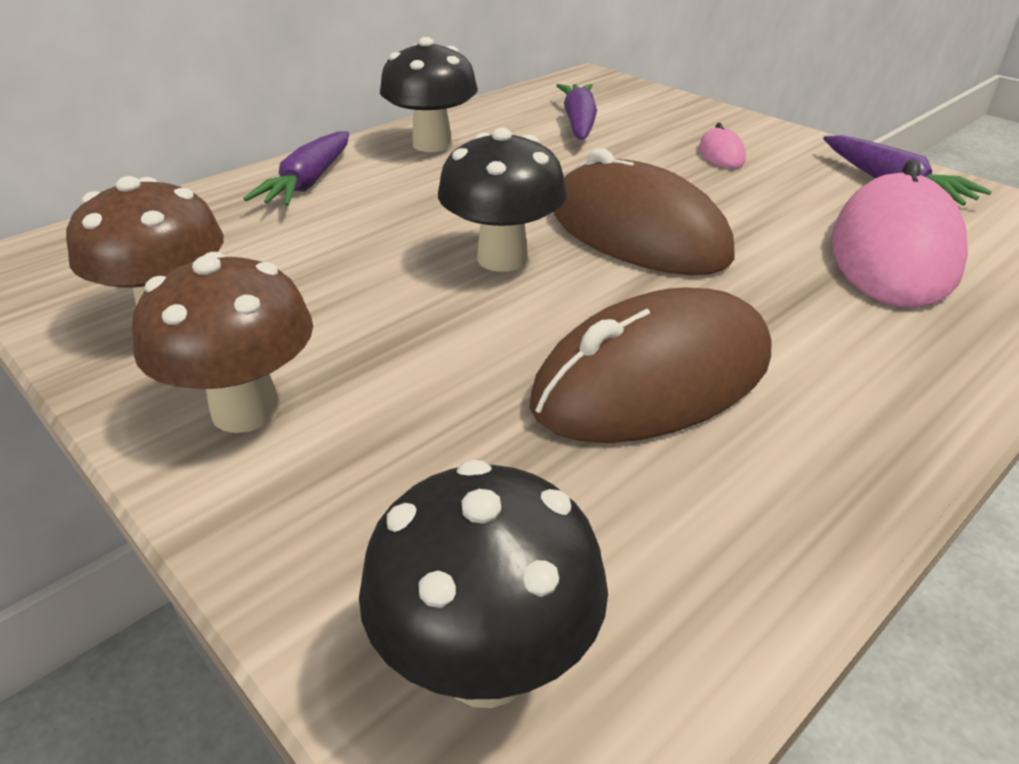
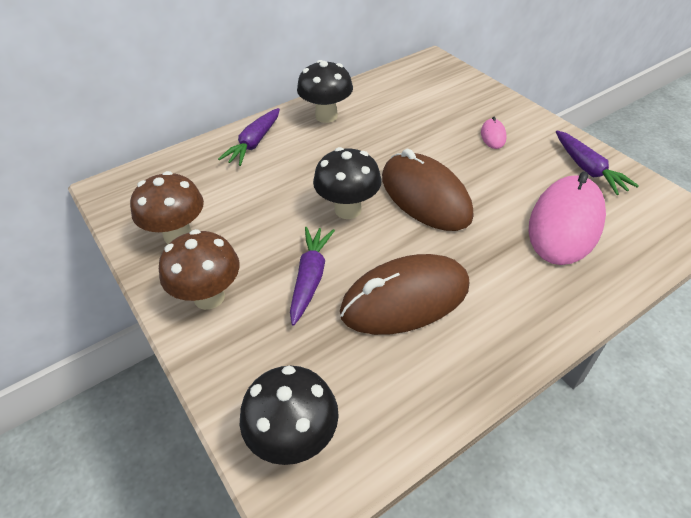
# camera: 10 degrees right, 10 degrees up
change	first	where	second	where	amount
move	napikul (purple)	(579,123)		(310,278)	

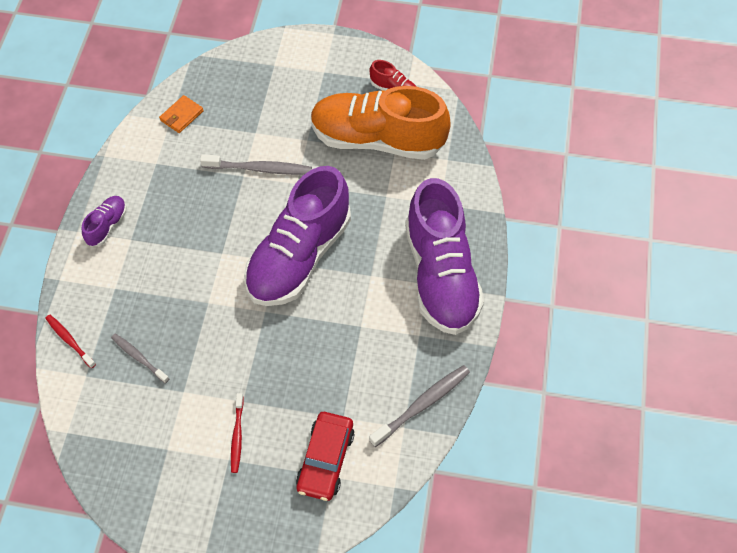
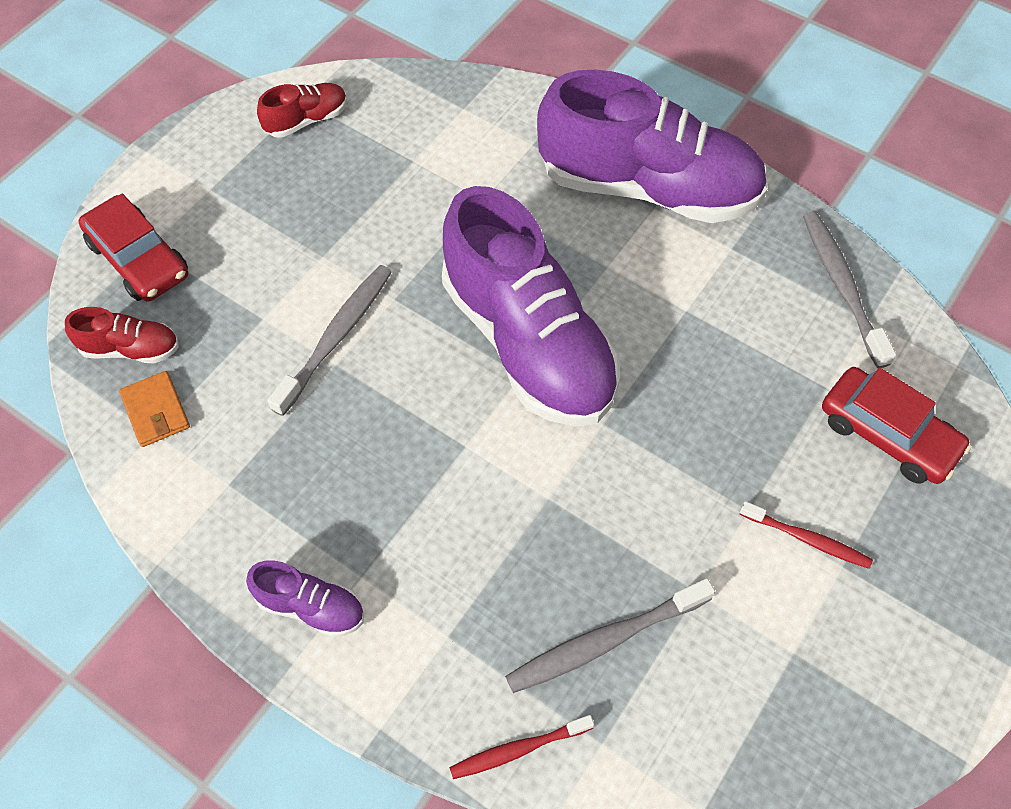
# camera: 65 degrees left, 0 degrees up
change	first	where	second	where	amount
insert			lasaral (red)	(131,349)	
insert			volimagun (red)	(139,259)	
rotate	lasaral (purple)	(107,225)		(311,606)	150 degrees clockwise
resize	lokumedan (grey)	(139,357)		(604,641)	x1.58
delete	lasaral (orange)	(377,139)			

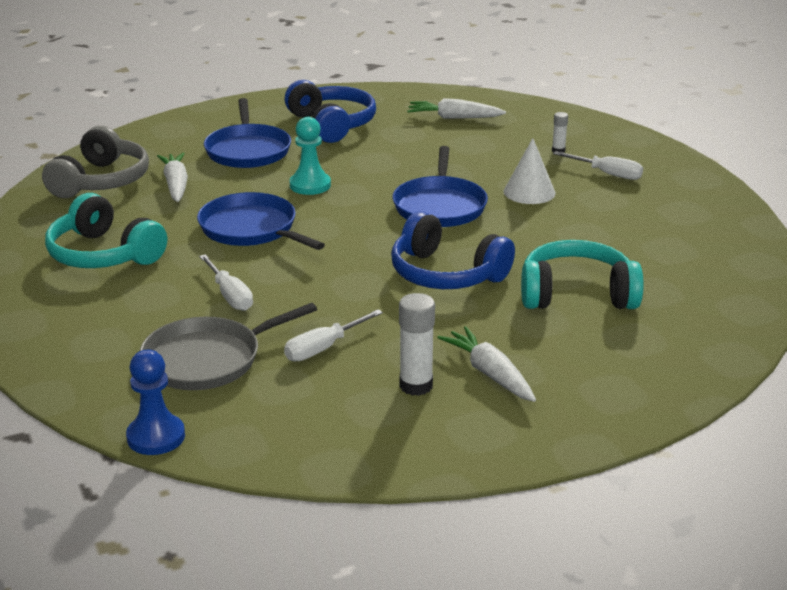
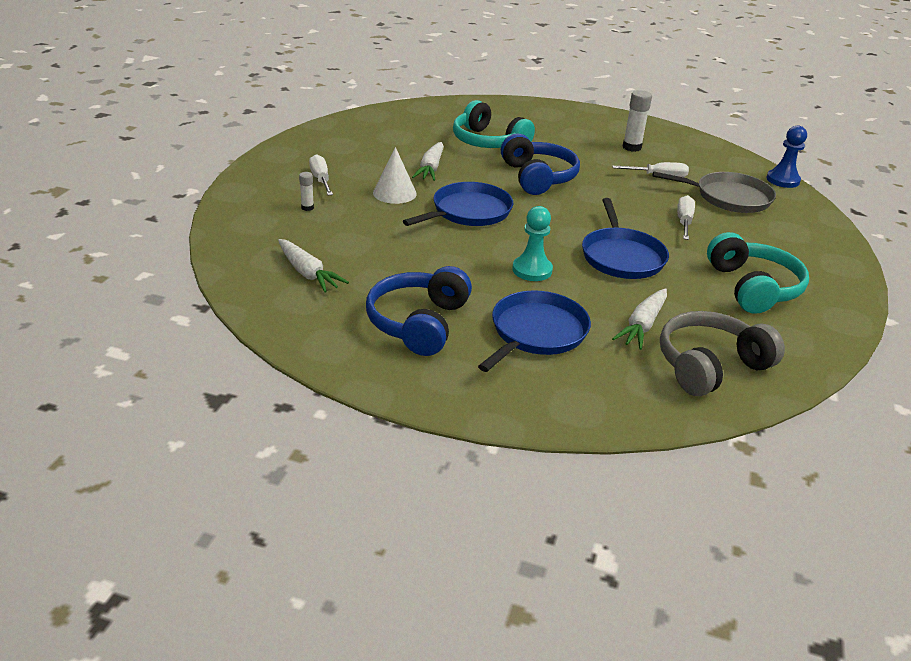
# camera: 140 degrees left, 5 degrees up
change	first	where	second	where	amount
move	napikul (white)	(490,374)		(430,168)	

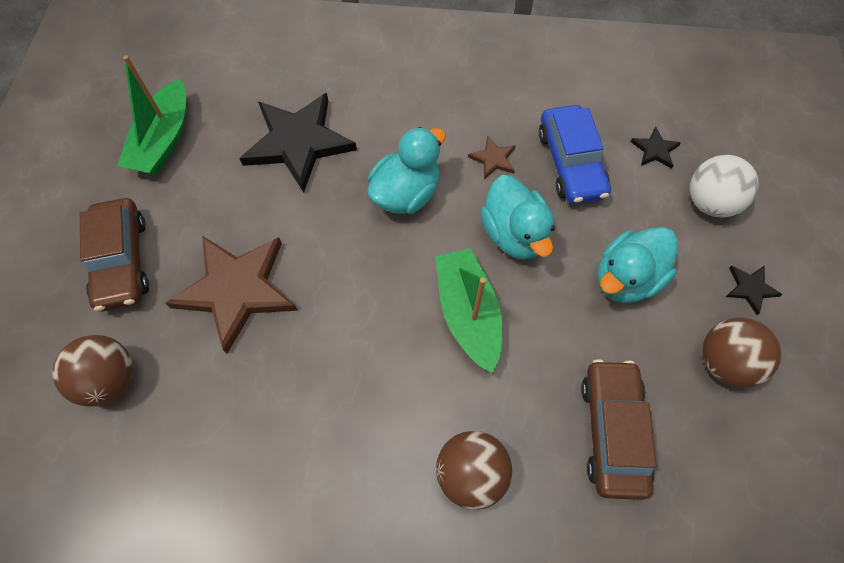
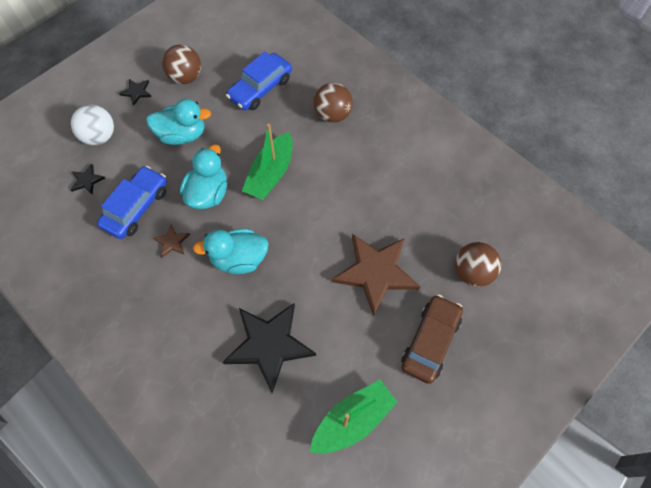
# camera: 140 degrees left, 0 degrees up
change	first	where	second	where	amount
recolor	volimagun (brown)	(612,431)	volimagun (blue)	(260,88)	

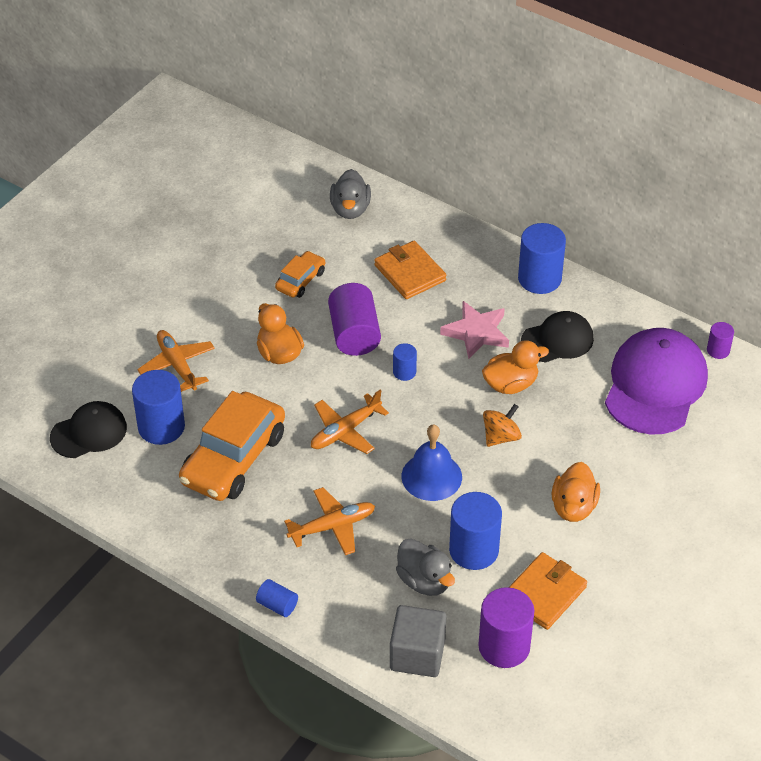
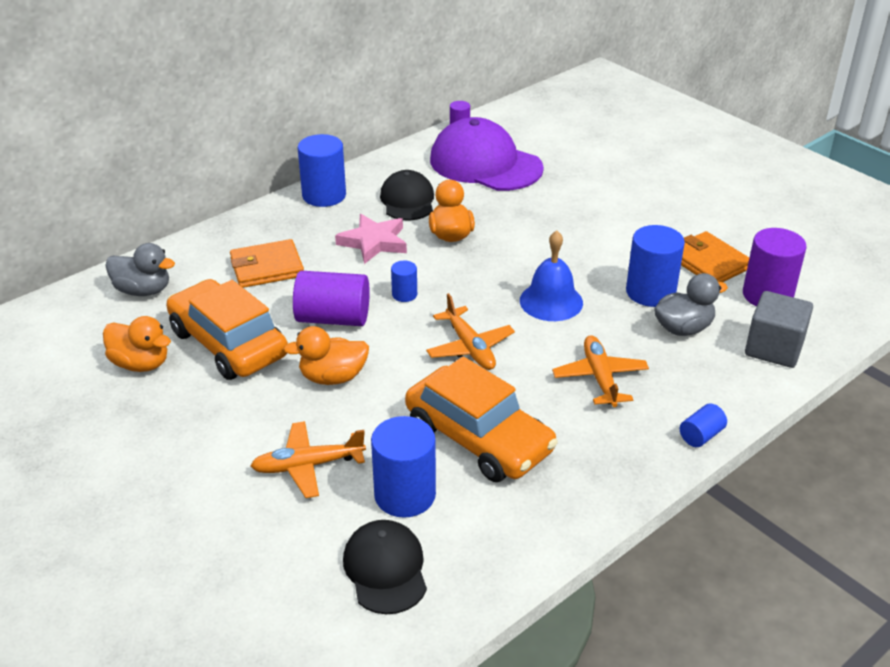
# camera: 75 degrees left, 10 degrees down
change	first	where	second	where	amount
move	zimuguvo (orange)	(573,507)		(141,364)	
resize	volimagun (orange)	(300,280)		(228,343)	x1.99
delete	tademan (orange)	(501,437)			

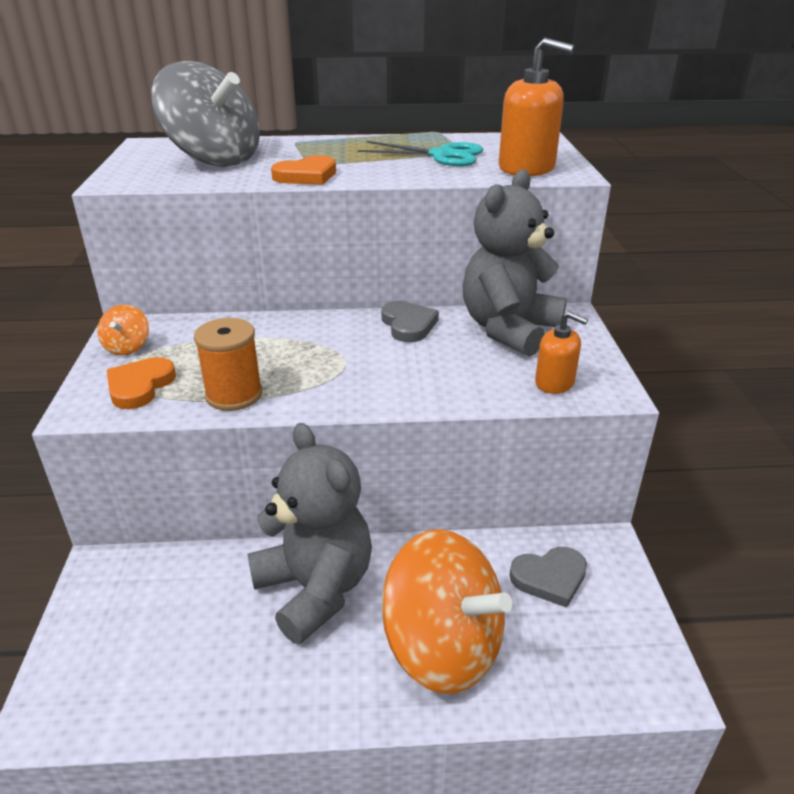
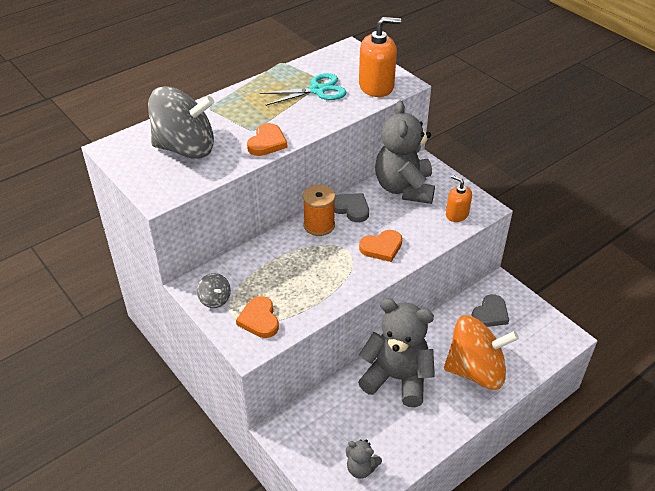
# camera: 35 degrees left, 10 degrees up
change	first	where	second	where	amount
recolor	tademan (orange)	(127,347)	tademan (grey)	(215,299)	
move	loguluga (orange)	(234,395)		(319,225)	
insert			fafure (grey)	(361,468)	
insert			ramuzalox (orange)	(382,247)	
rotate	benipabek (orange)	(554,382)		(457,214)	135 degrees counterclockwise

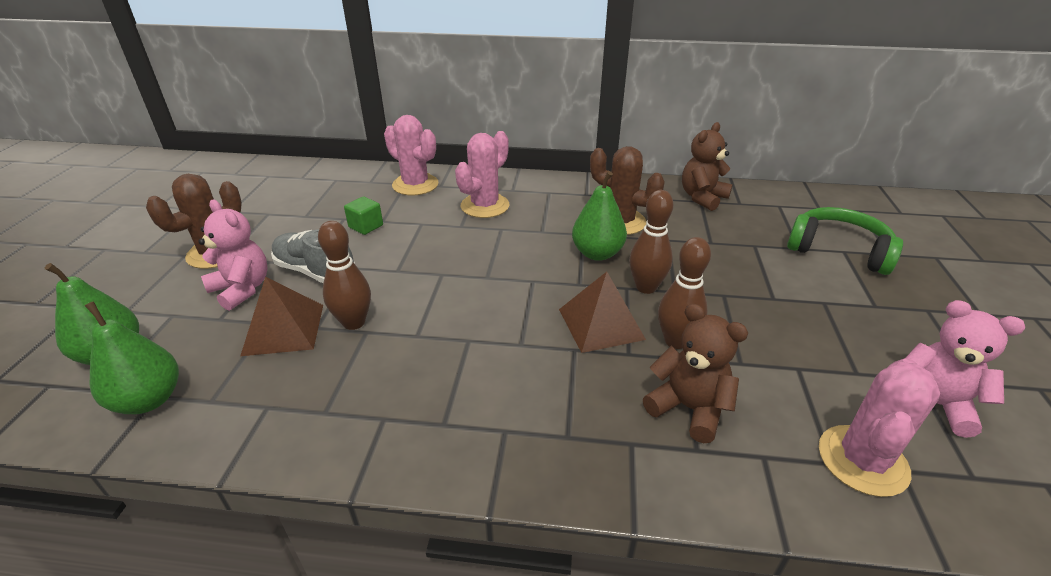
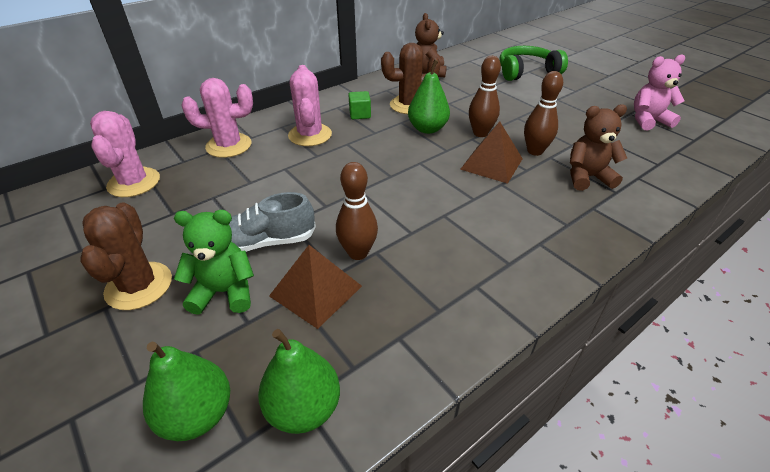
# camera: 45 degrees left, 5 degrees up
change	first	where	second	where	amount
move	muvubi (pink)	(862,460)		(134,182)	
recolor	fafure (pink)	(242,289)	fafure (green)	(224,292)	
move	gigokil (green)	(366,226)		(360,114)	

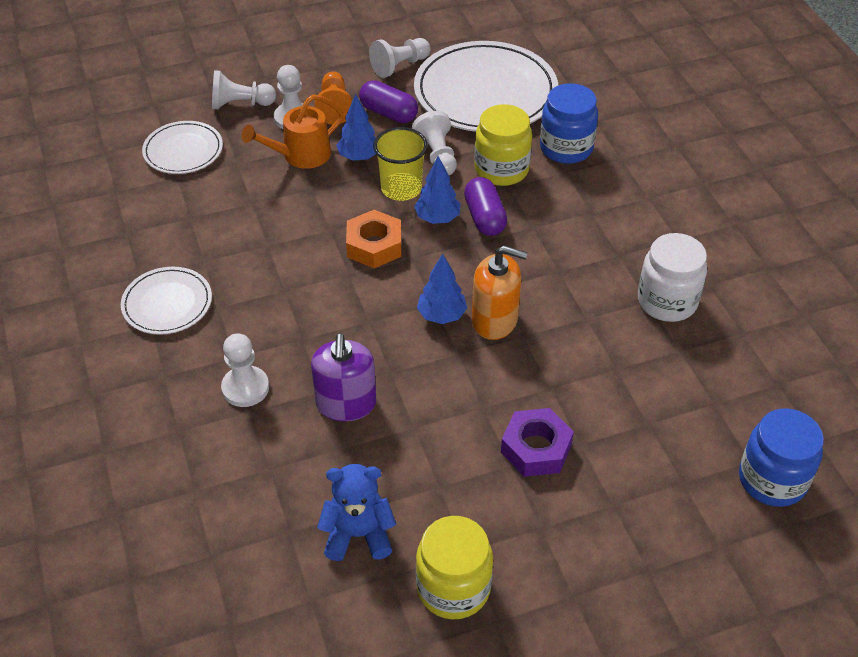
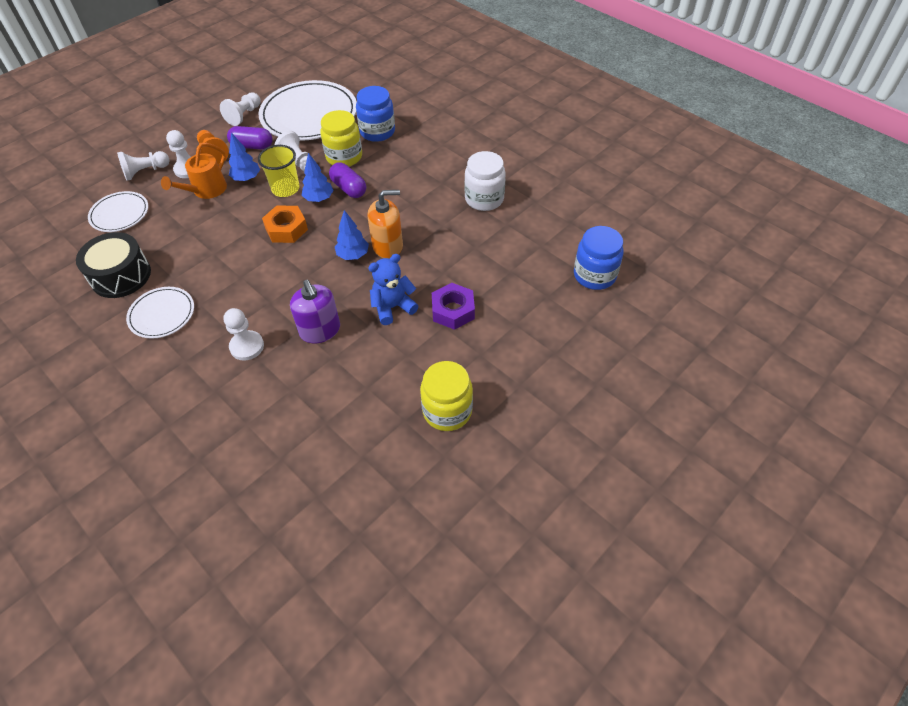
# camera: 25 degrees left, 5 degrees up
change	first	where	second	where	amount
insert			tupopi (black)	(121,276)	
move	fafure (blue)	(358,534)		(393,307)	

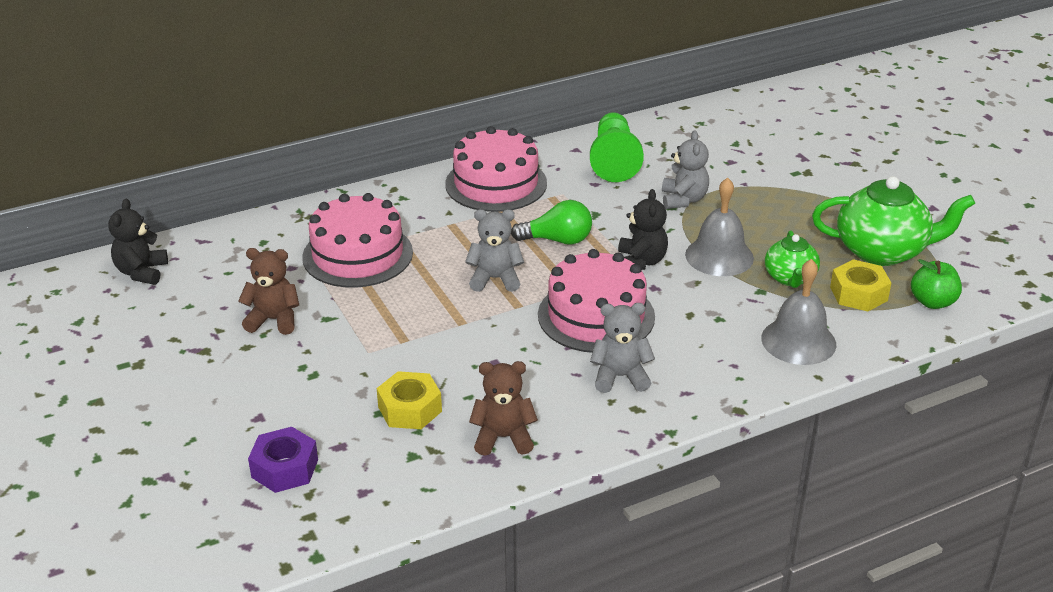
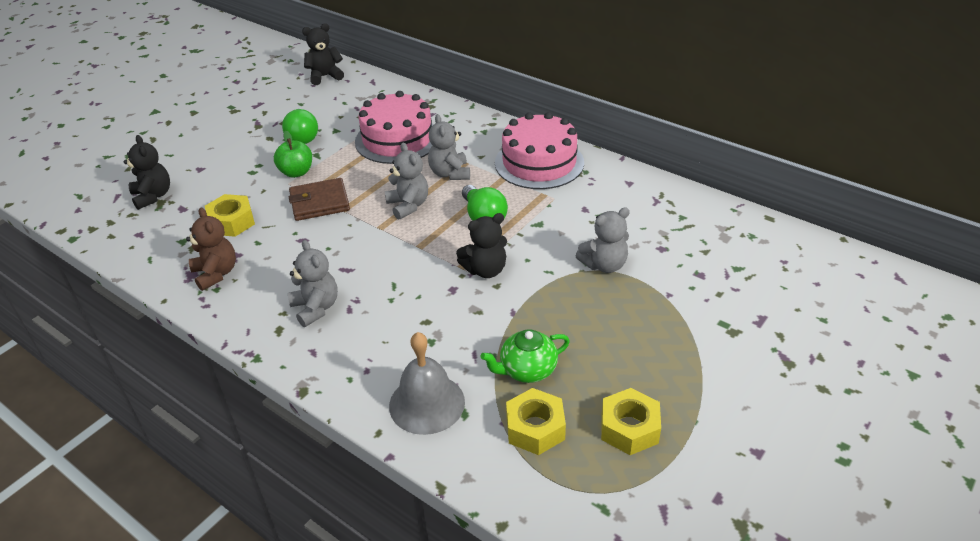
# camera: 65 degrees right, 5 degrees up
change	first	where	second	where	amount
replace	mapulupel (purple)	(284,468)	fafure (black)	(153,196)	
move	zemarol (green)	(932,302)		(296,172)	
replace	fafure (brown)	(273,320)	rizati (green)	(302,136)	
insert			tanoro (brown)	(319,202)	
insert			fafure (grey)	(450,173)	
replace	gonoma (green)	(882,251)	mapulupel (yellow)	(629,428)	
delete	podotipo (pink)	(596,316)			
delete	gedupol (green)	(614,160)			
delete	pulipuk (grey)	(719,256)			

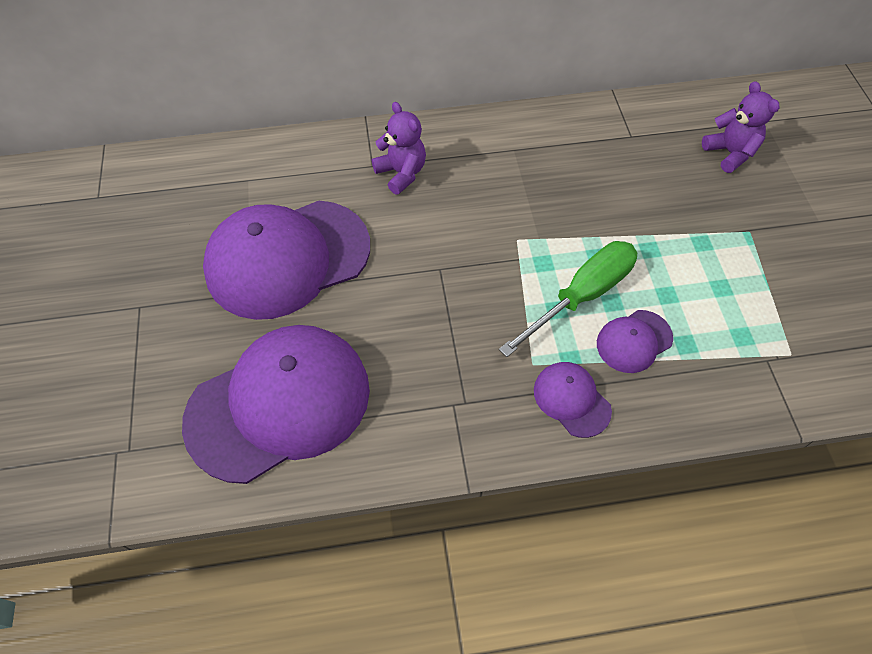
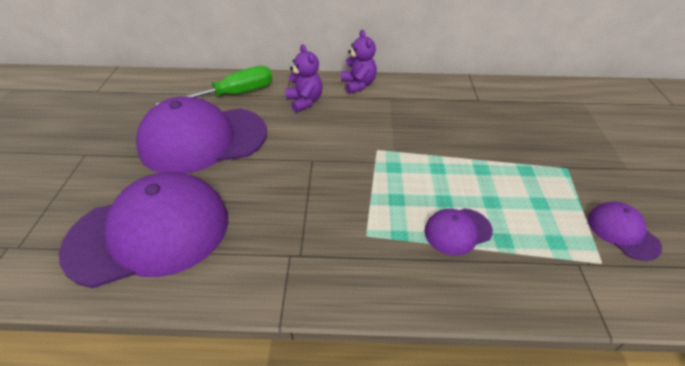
# camera: 10 degrees right, 15 degrees down
change	first	where	second	where	amount
move	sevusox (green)	(581,296)		(232,95)	
move	fafure (purple)	(730,153)		(358,85)	
move	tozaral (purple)	(571,400)		(622,232)	

